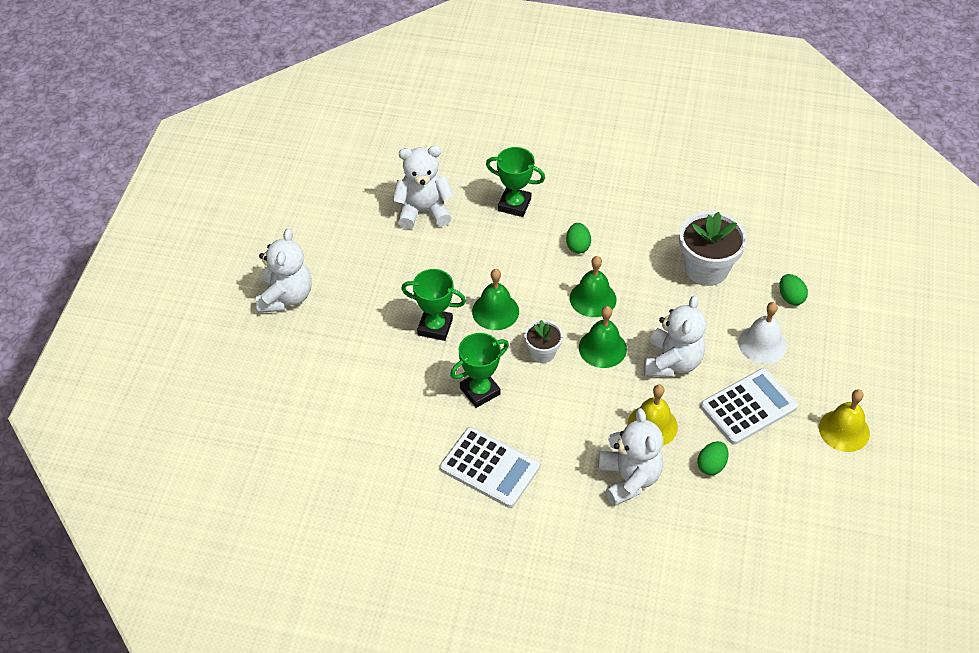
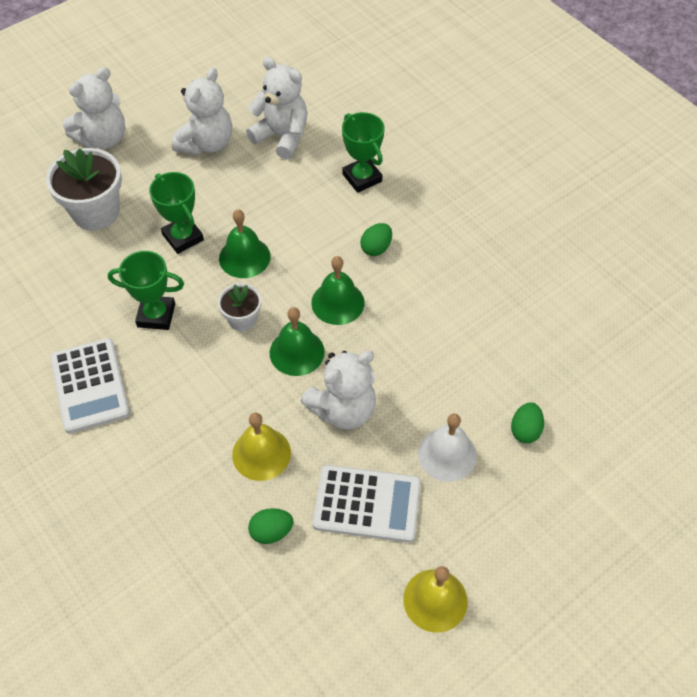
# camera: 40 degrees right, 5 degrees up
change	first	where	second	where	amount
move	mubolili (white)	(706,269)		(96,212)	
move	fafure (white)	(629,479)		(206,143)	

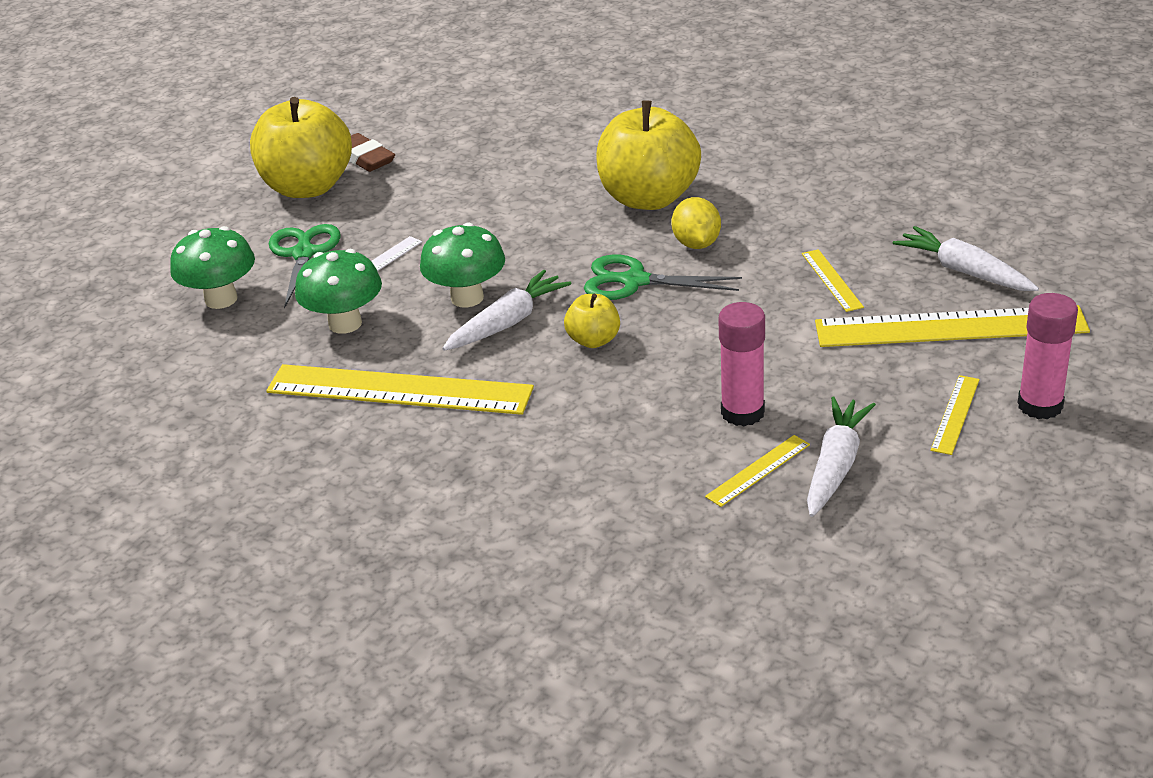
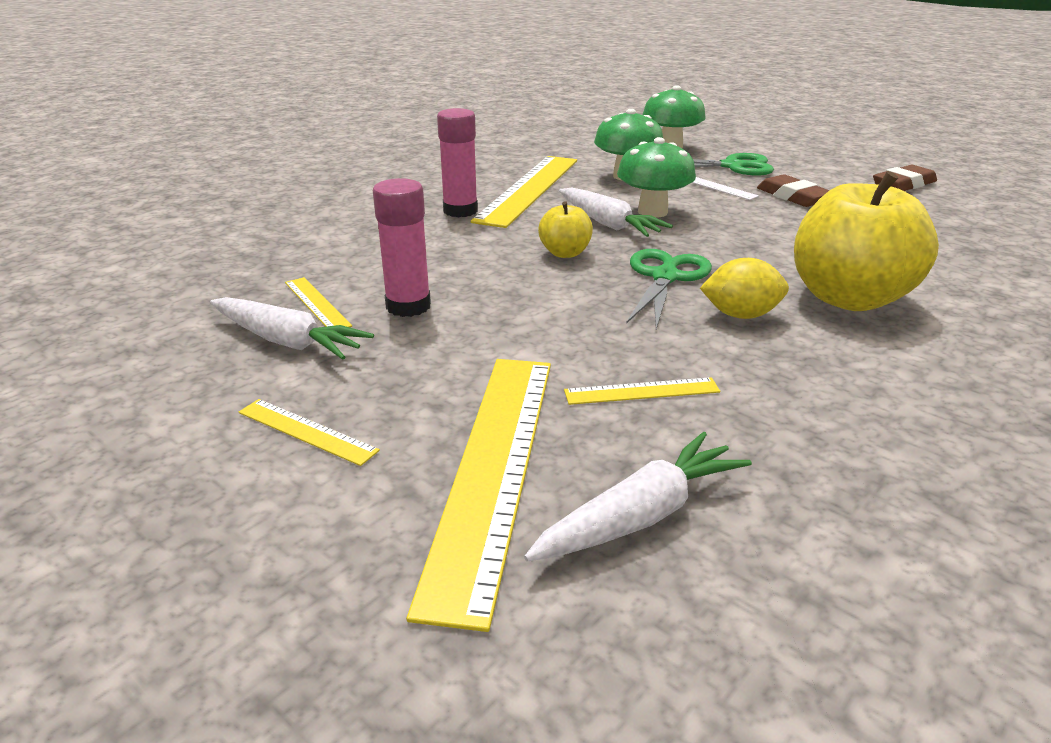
# camera: 95 degrees right, 5 degrees down
change	first	where	second	where	amount
move	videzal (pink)	(1040,405)		(460,211)	
insert			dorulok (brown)	(793,197)	
delete	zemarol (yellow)	(308,187)			

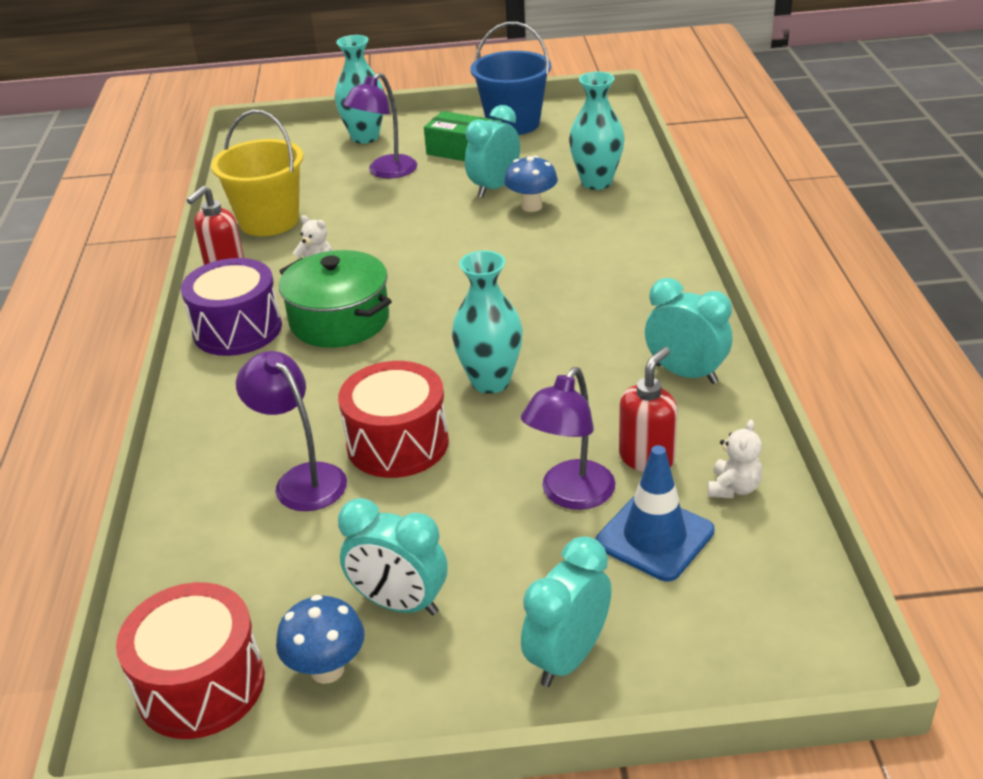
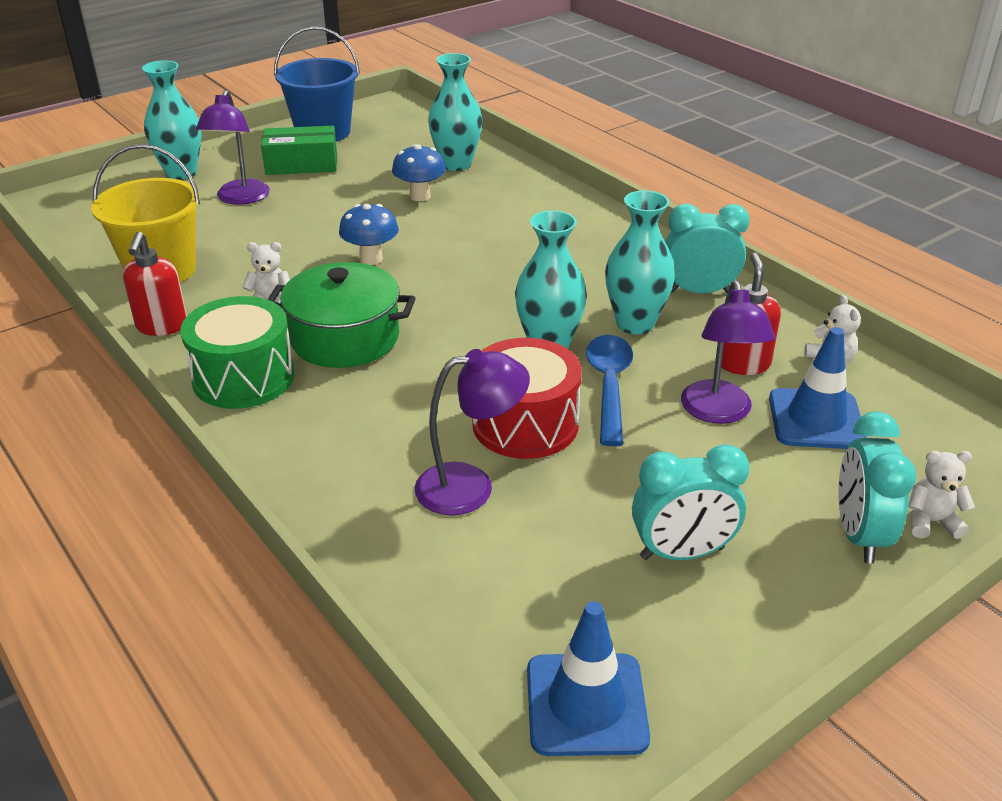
# camera: 35 degrees left, 0 degrees up
change	first	where	second	where	amount
recolor	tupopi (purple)	(237,329)	tupopi (green)	(243,377)	
move	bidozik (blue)	(327,669)		(371,259)	
rotate	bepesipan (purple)	(302,479)		(470,486)	150 degrees clockwise
replace	tupopi (red)	(201,685)	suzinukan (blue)	(586,704)	
insert			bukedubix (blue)	(609,386)	
insert			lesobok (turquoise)	(635,324)	
insert			fafure (white)	(931,521)	
delete	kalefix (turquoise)	(494,188)			

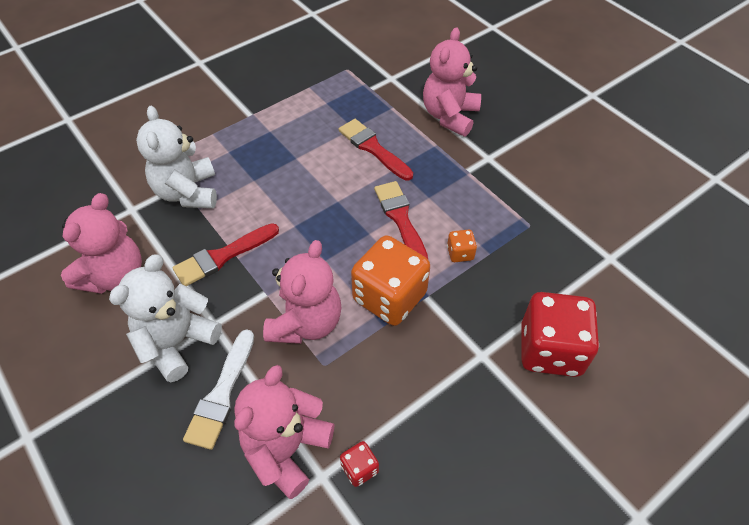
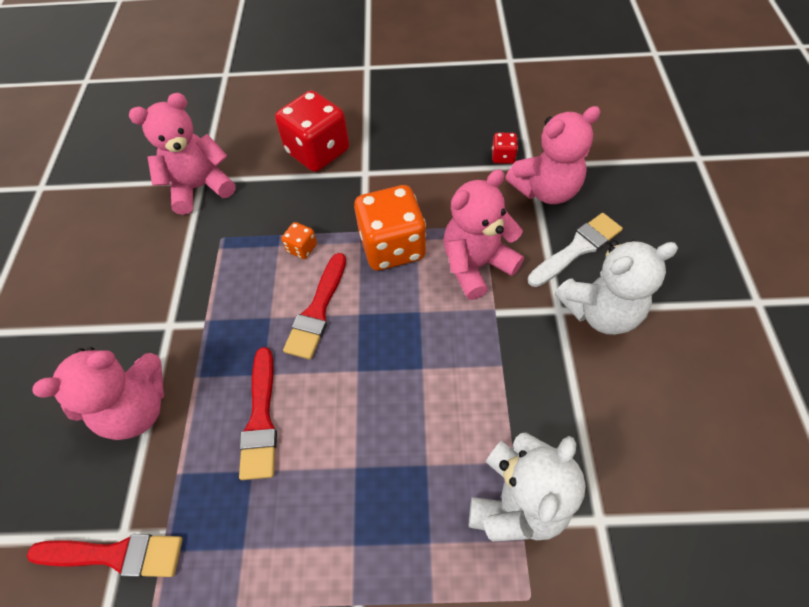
# camera: 140 degrees left, 5 degrees up
change	first	where	second	where	amount
move	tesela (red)	(223,256)		(115,554)	
move	fafure (pink)	(115,276)		(200,187)	

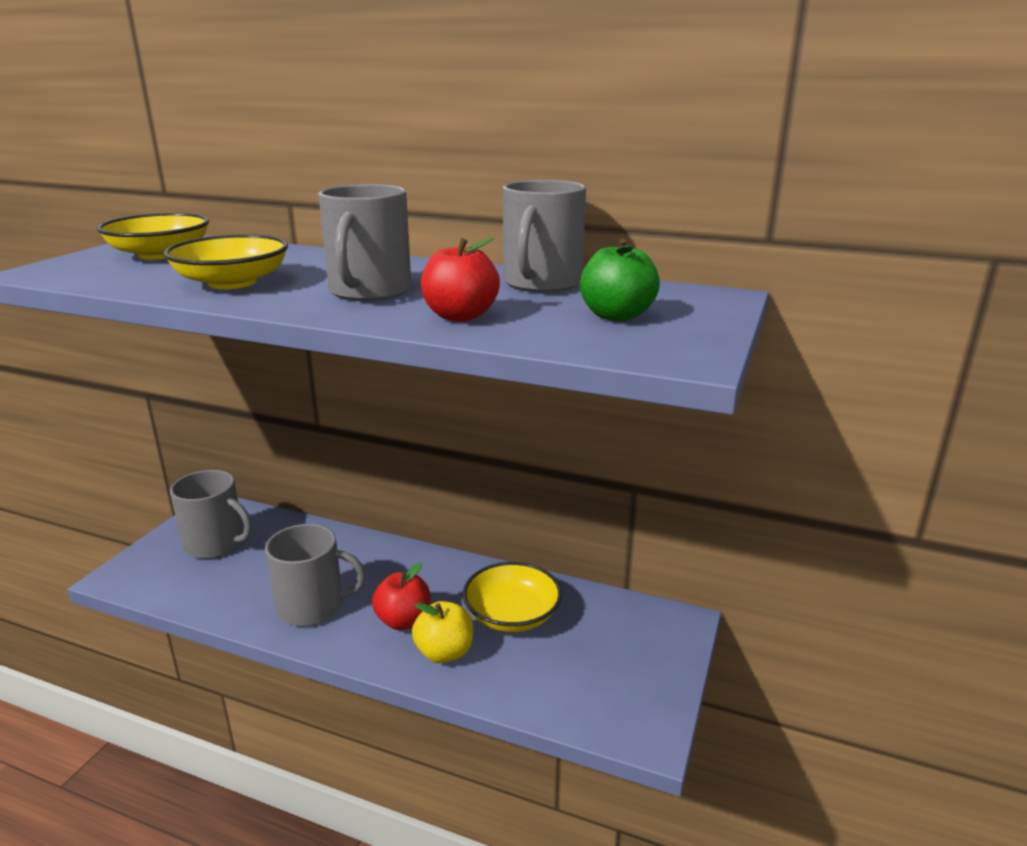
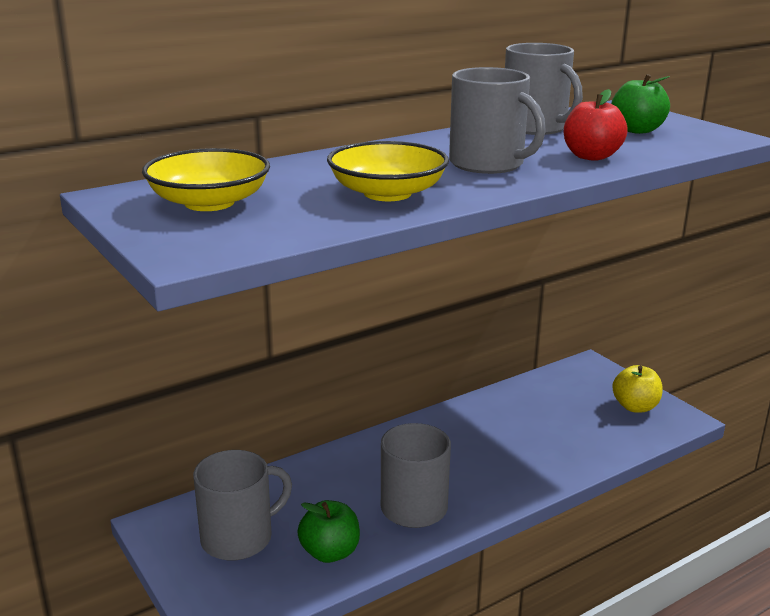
# camera: 55 degrees left, 0 degrees up
change	first	where	second	where	amount
insert			zemarol (green)	(330,552)	
move	zemarol (yellow)	(444,652)		(635,407)	
delete	zemarol (red)	(403,621)			
delete	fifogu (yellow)	(512,615)			

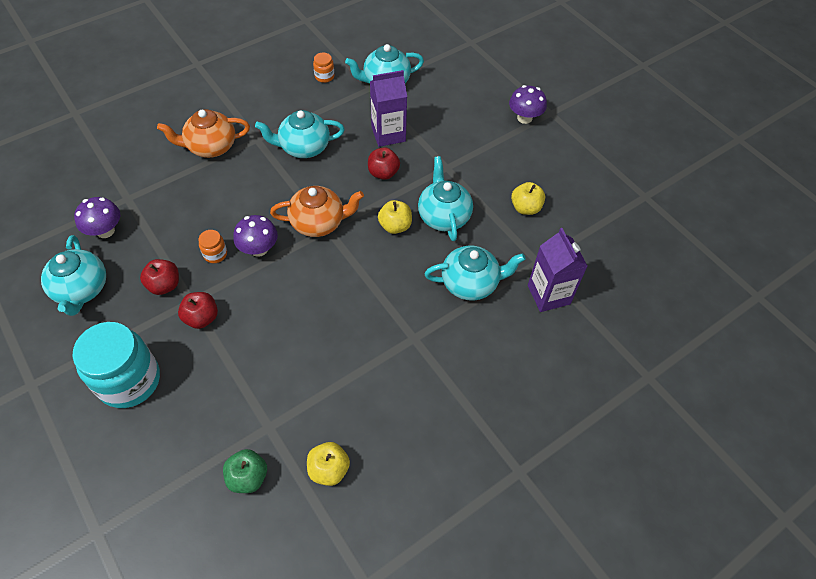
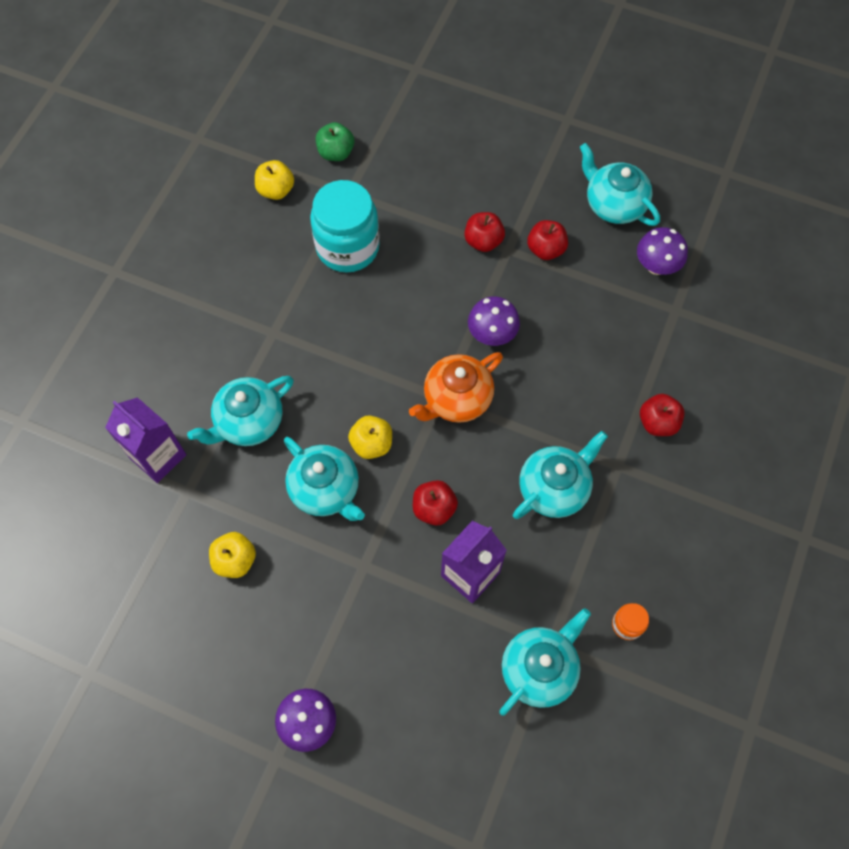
# camera: 150 degrees right, 10 degrees up
change	first	where	second	where	amount
move	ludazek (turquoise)	(129,380)		(347,247)	
replace	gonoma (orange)	(211,147)	zemarol (red)	(657,422)	
delete	ludazek (orange)	(215,254)			

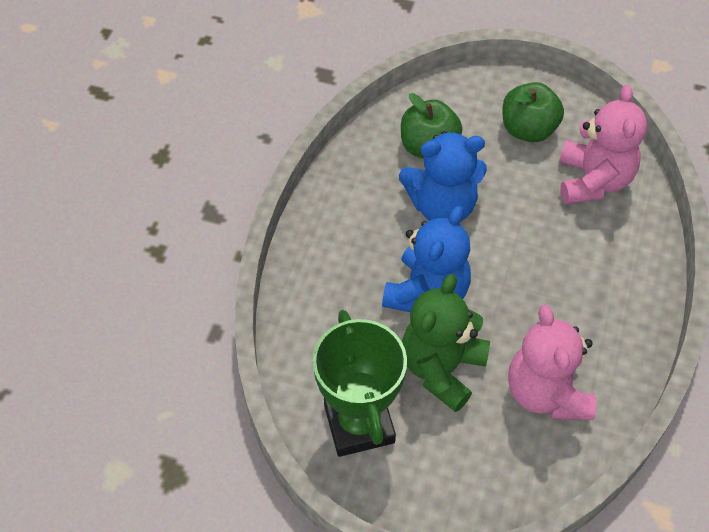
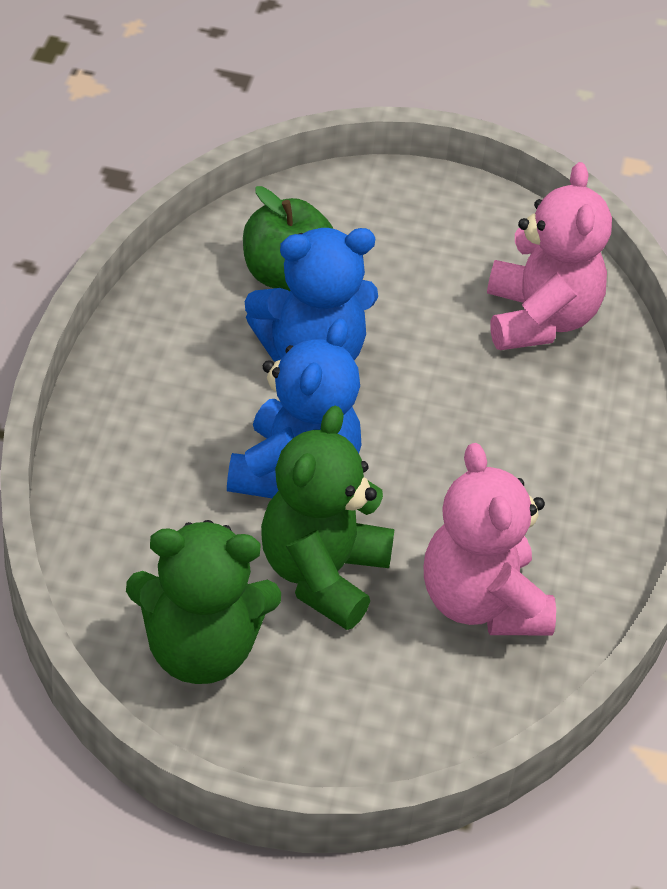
# camera: 10 degrees left, 10 degrees down
change	first	where	second	where	amount
replace	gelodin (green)	(359,424)	fafure (green)	(199,651)	
delete	zemarol (green)	(528,130)			

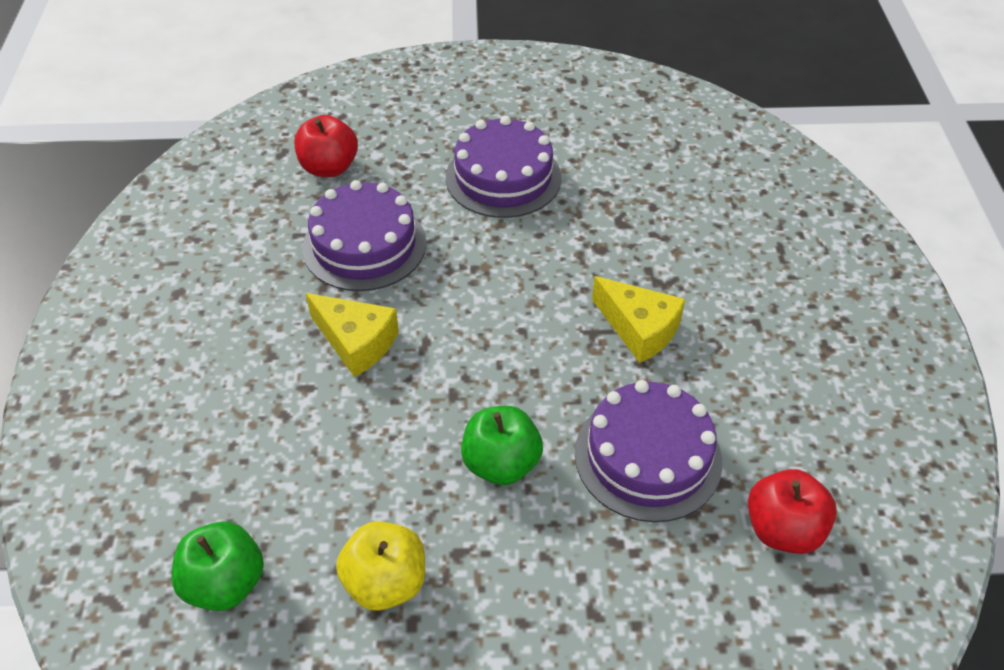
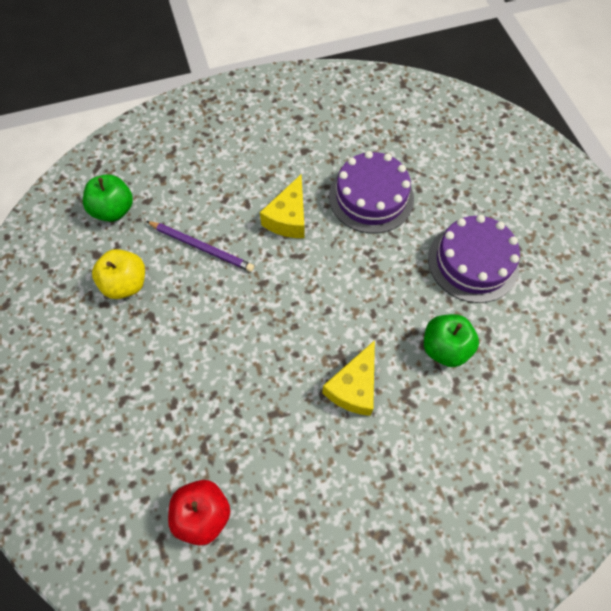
# camera: 75 degrees right, 15 degrees up
change	first	where	second	where	amount
insert			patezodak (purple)	(201,247)	
move	zemarol (green)	(501,463)		(444,348)	
delete	zemarol (red)	(329,167)			
delete	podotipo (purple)	(648,457)			

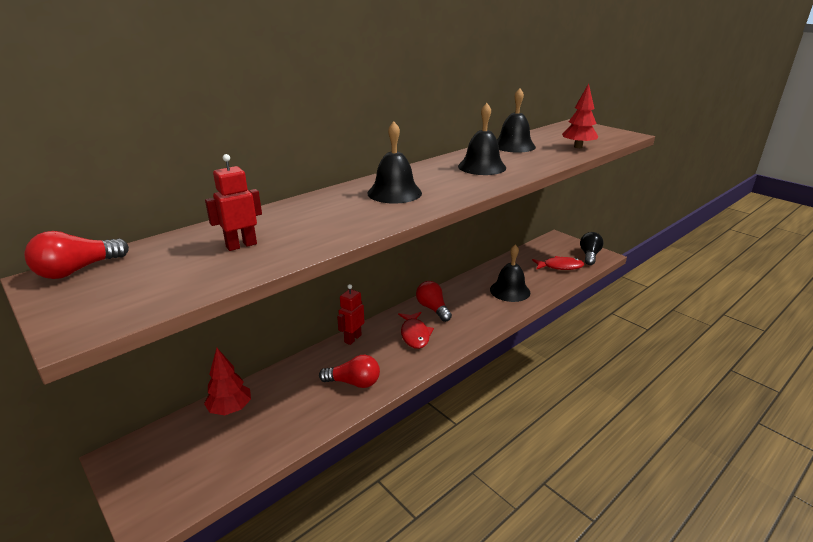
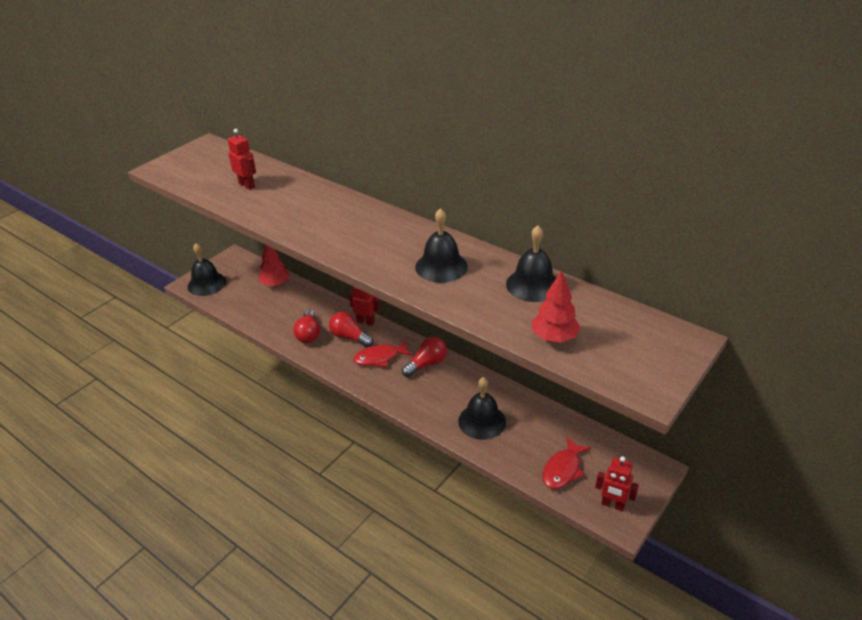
# camera: 80 degrees right, 10 degrees up
change	first	where	second	where	amount
move	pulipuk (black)	(394,193)		(206,284)	
move	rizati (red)	(78,270)		(349,337)	
rotate	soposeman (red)	(560,266)		(563,469)	45 degrees clockwise
replace	rizati (black)	(589,255)	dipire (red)	(612,505)	

